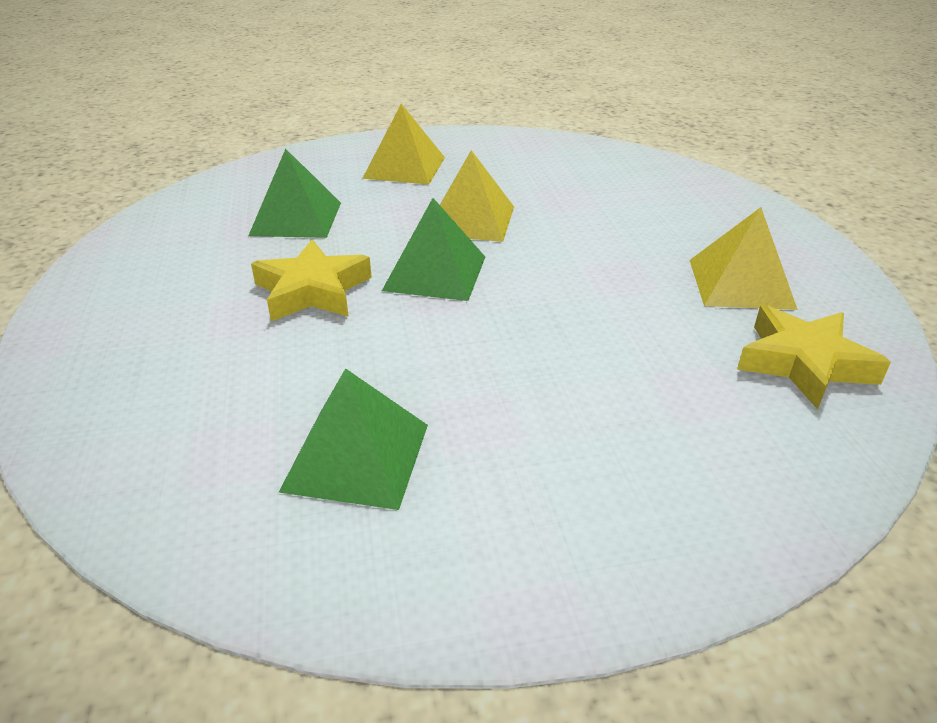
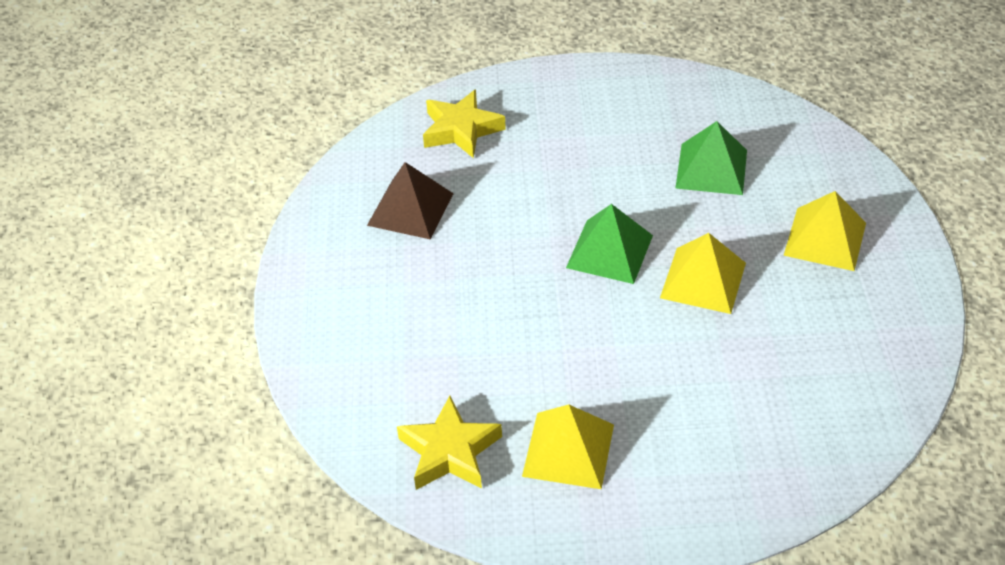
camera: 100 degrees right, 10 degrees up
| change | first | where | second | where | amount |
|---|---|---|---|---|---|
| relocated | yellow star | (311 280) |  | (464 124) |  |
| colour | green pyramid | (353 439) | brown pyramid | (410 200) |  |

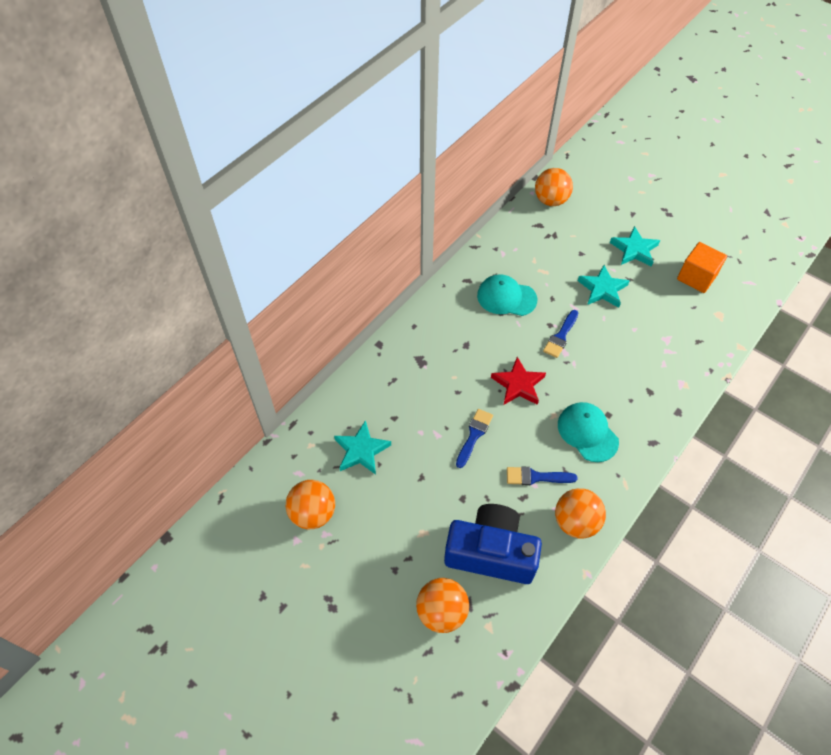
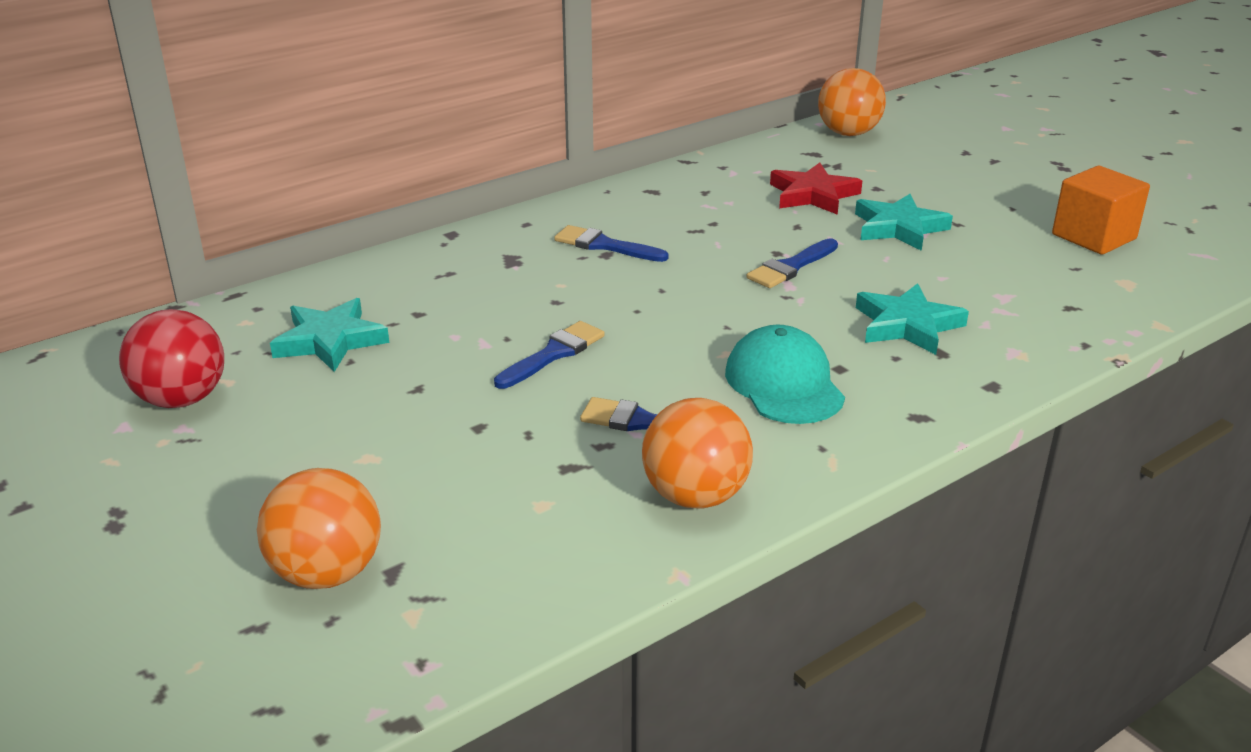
camera: 15 degrees right, 25 degrees down
| change | first | where | second | where | amount |
|---|---|---|---|---|---|
| colour | orange ball | (310 504) | red ball | (171 358) |  |
| missing | blue camera | (493 544) |  |  |  |
| missing | turquoise cap | (507 295) |  |  |  |
| relocated | red star | (518 381) |  | (816 189) |  |
| relocated | turquoise star | (635 246) |  | (912 319) |  |
| appeared |  |  | blue brush | (611 243) |  |

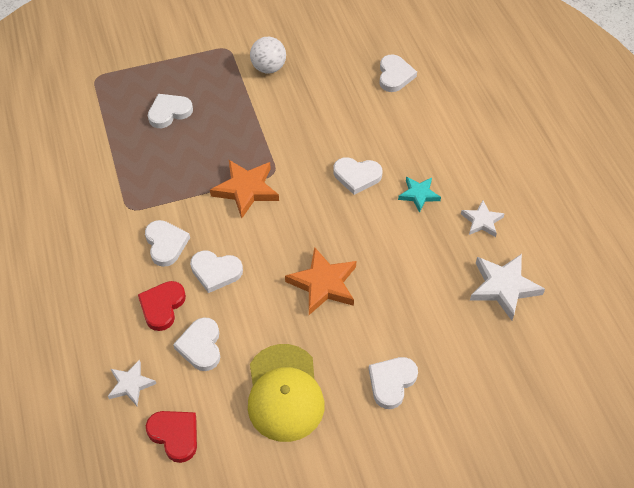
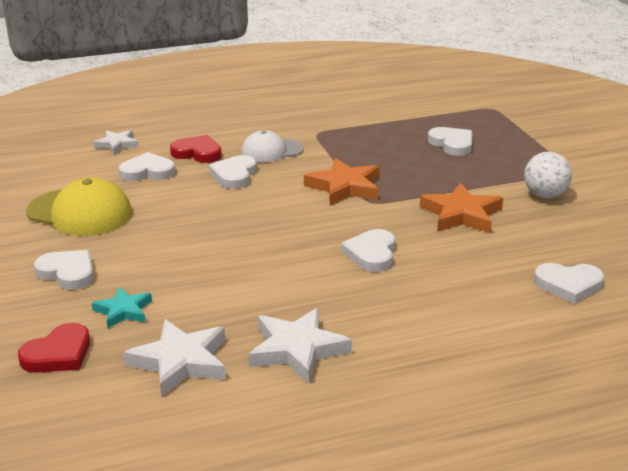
camera: 90 degrees right, 25 degrees down
| change | first | where | second | where | amount |
|---|---|---|---|---|---|
| exchanged | white heart | (167 243) | white cap | (272 146) |  |
| relocated | red heart | (171 437) |  | (54 348) |  |
| spun | yellow cap | (286 393) |  | (79 206) | 150 degrees counterclockwise |
| relocated | orange star | (320 281) |  | (461 208) |  |
| relocated | turquoise star | (419 195) |  | (122 307) |  |
| size | white star | (483 218) |  | (300 345) | x1.63 |

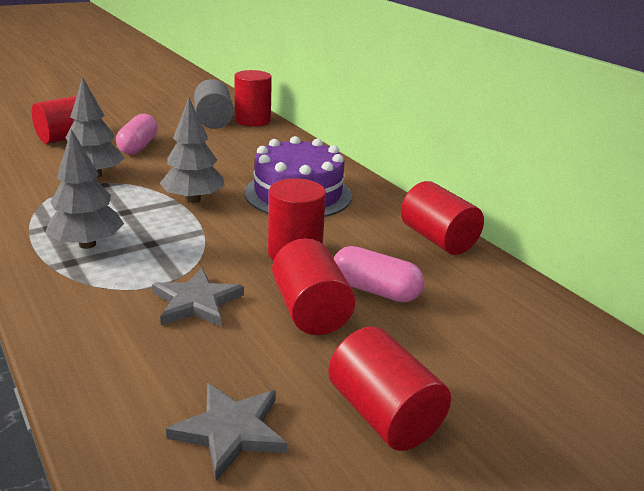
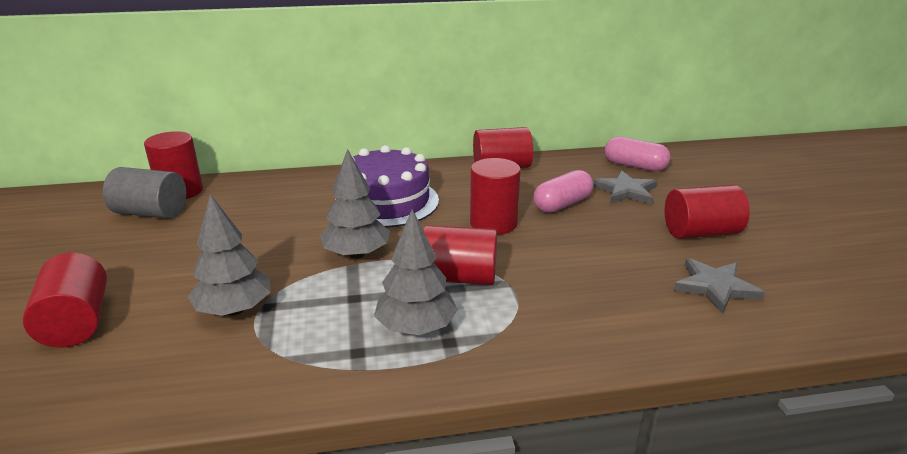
camera: 65 degrees left, 0 degrees up
| change | first | where | second | where | amount |
|---|---|---|---|---|---|
| relocated | pink capsule | (137 134) |  | (638 154) |  |
| relocated | grey star | (198 297) |  | (625 187) |  |
| relocated | red cylinder | (313 286) |  | (460 255) |  |

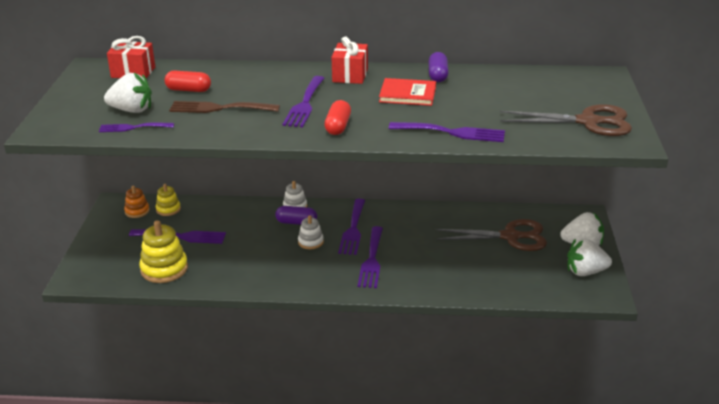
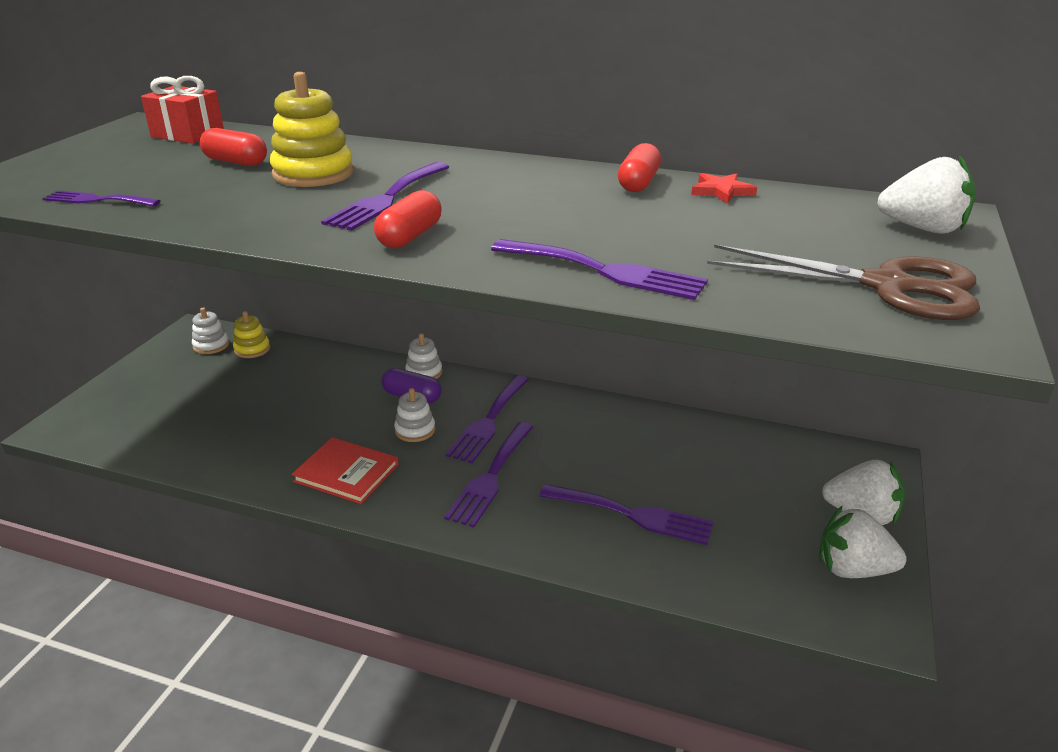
camera: 15 degrees right, 0 degrees up
| change | first | where | second | where | amount |
|---|---|---|---|---|---|
| relocated | white strawberry | (128 93) |  | (926 194) |  |
| colour | orange stacking toy | (137 202) | white stacking toy | (210 331) |  |
| relocated | purple fork | (177 236) |  | (626 514) |  |
| relocated | yellow stacking toy | (163 251) |  | (312 129) |  |
| missing | brown fork | (224 107) |  |  |  |
| missing | red gift | (350 60) |  |  |  |
| relocated | red book | (407 92) |  | (345 470) |  |
| colour | purple capsule | (438 67) | red capsule | (639 167) |  |
| missing | brown scissors | (491 235) |  |  |  |
| appeared |  |  | red star | (724 188) |  |

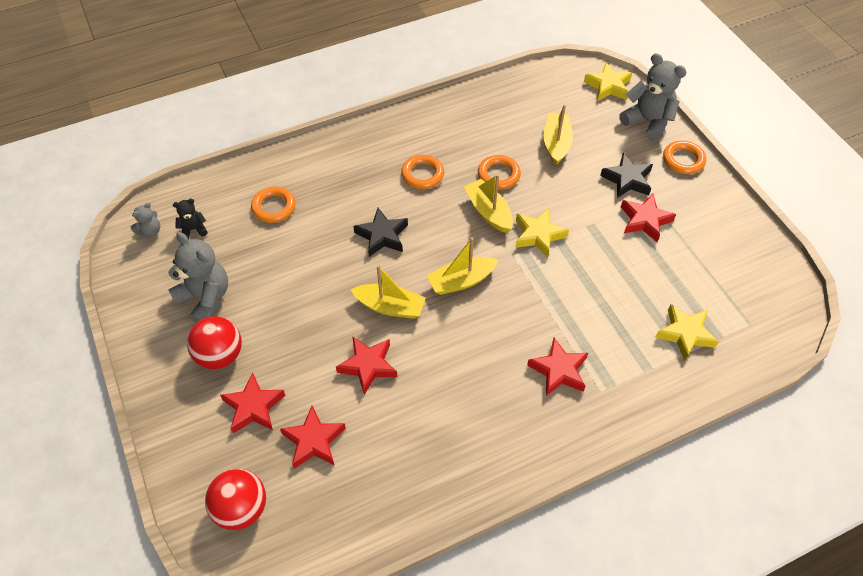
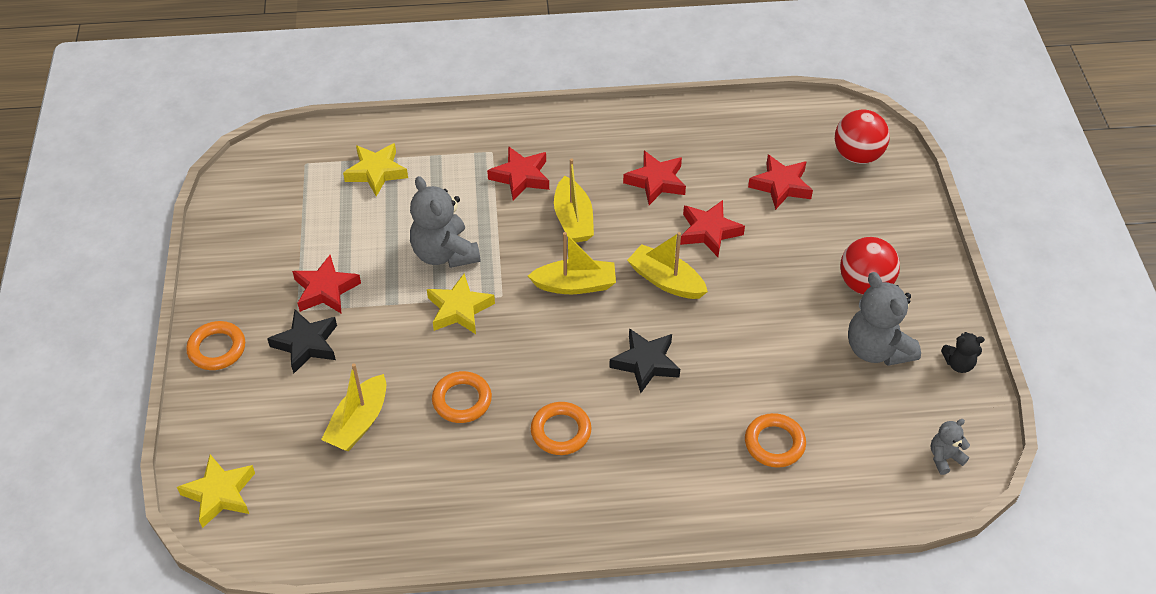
camera: 160 degrees left, 5 degrees down
| change | first | where | second | where | amount |
|---|---|---|---|---|---|
| relocated | black teddy bear | (190 219) |  | (963 352) |  |
| relocated | red star | (253 403) |  | (654 178) |  |
| relocated | yellow boat | (488 203) |  | (574 200) |  |
| relocated | grey teddy bear | (653 97) |  | (445 222) |  |

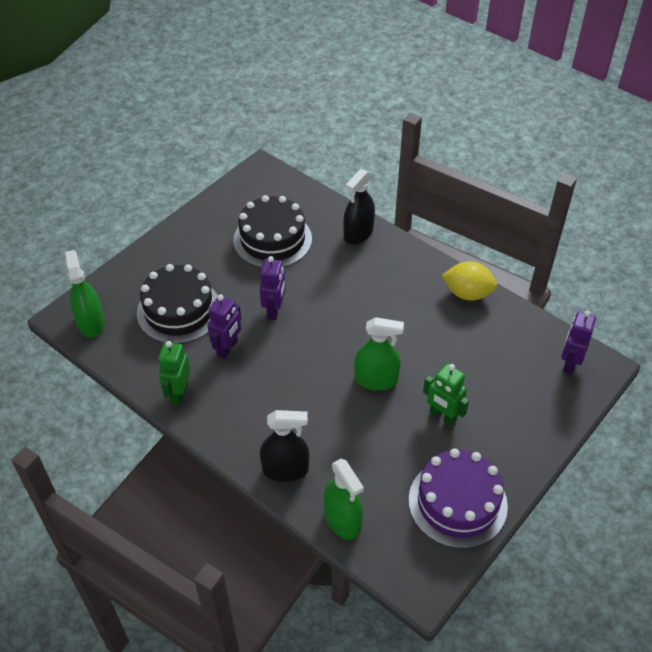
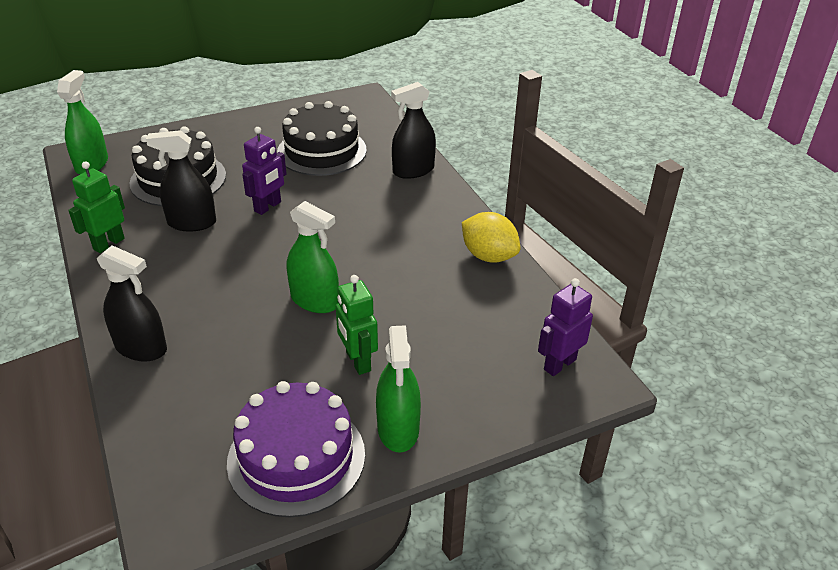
camera: 25 degrees right, 10 degrees down
| change | first | where | second | where | amount |
|---|---|---|---|---|---|
| exchanged | purple robot | (224 327) | black spray bottle | (181 181) |  |
| relocated | green spray bottle | (344 499) |  | (398 389) |  |

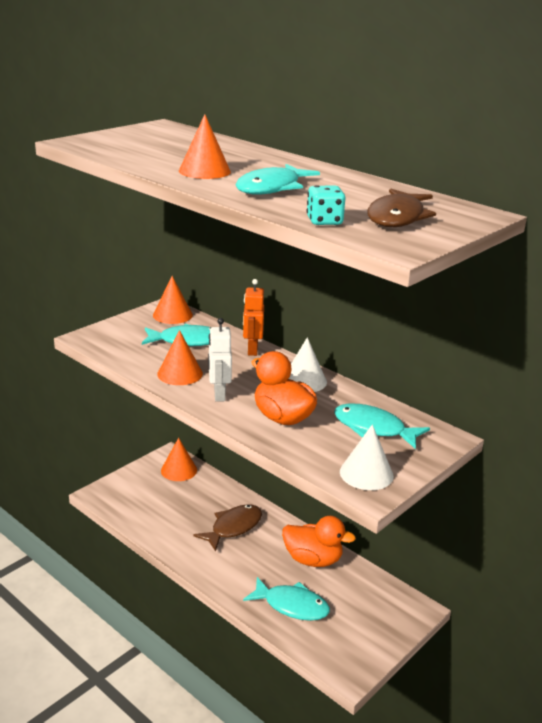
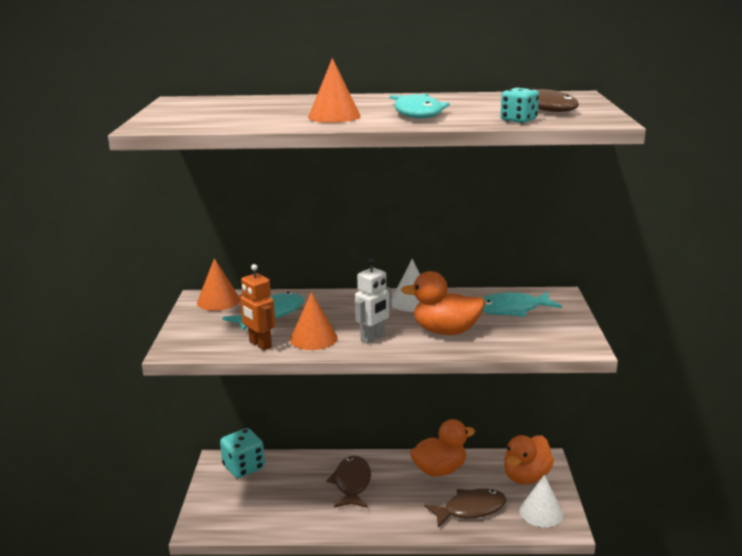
camera: 40 degrees left, 5 degrees down
| change | first | where | second | where | amount |
|---|---|---|---|---|---|
| exchanged | orange cone | (179 459) | turquoise dice | (242 453) |  |
| spun | white robot | (220 359) |  | (373 301) | 90 degrees counterclockwise |
| relocated | orange robot | (253 317) |  | (257 307) |  |
| colour | turquoise fish | (286 599) | brown fish | (465 508) |  |
| relocated | white cone | (367 457) |  | (541 500) |  |
| appeared |  |  | orange duck | (529 459) |  |

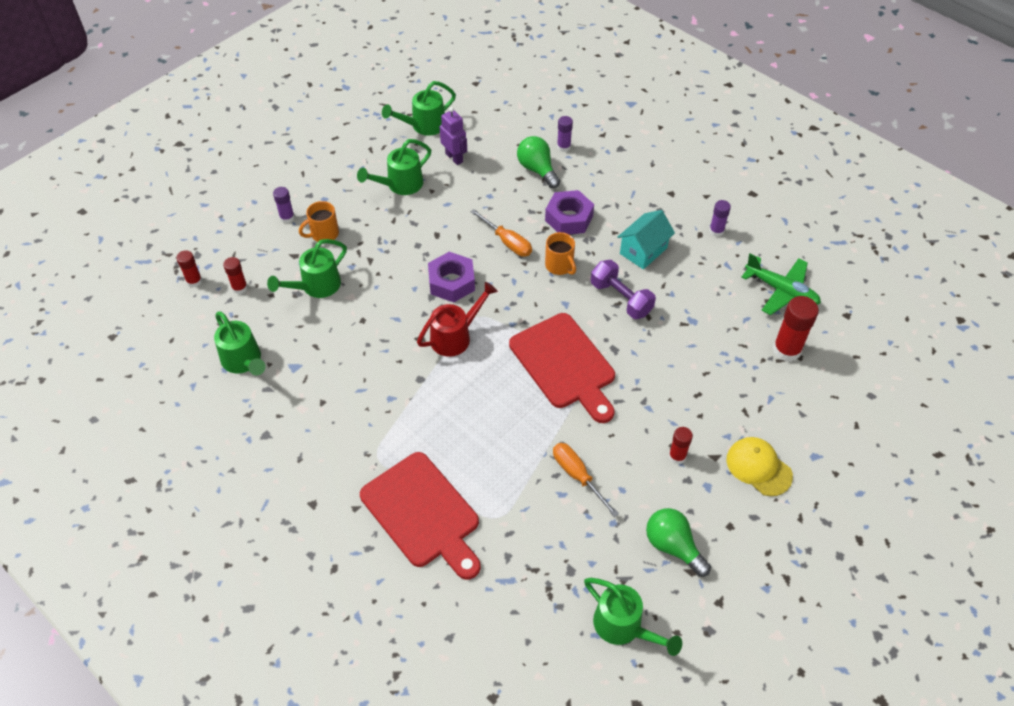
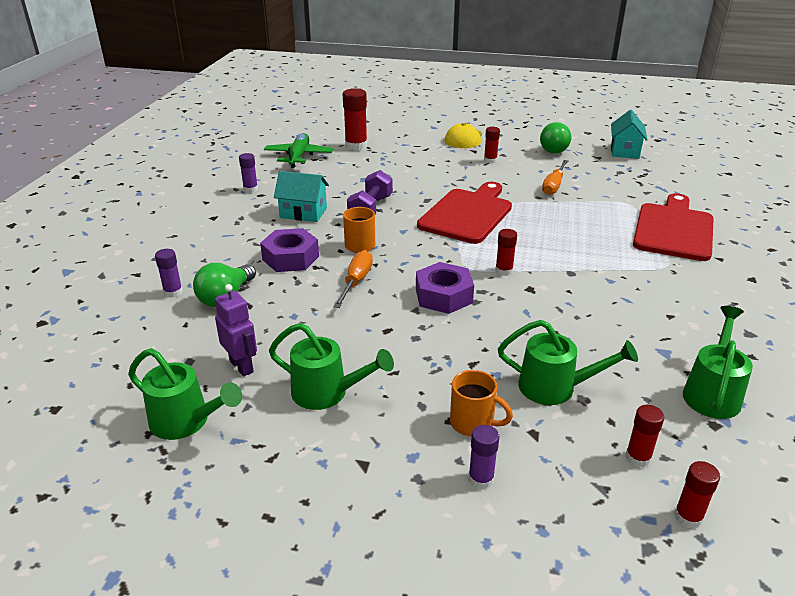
camera: 120 degrees left, 20 degrees down
| change | first | where | second | where | amount |
|---|---|---|---|---|---|
| exchanged | red watering can | (457 319) | red glue stick | (506 252) |  |
| spun | purple robot | (453 136) |  | (236 330) | 120 degrees clockwise |
| exchanged | green watering can | (633 617) | turquoise house | (629 134) |  |

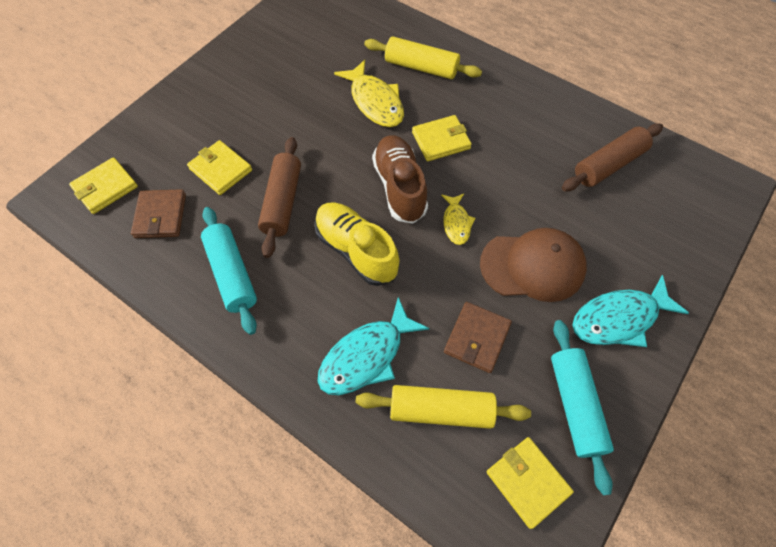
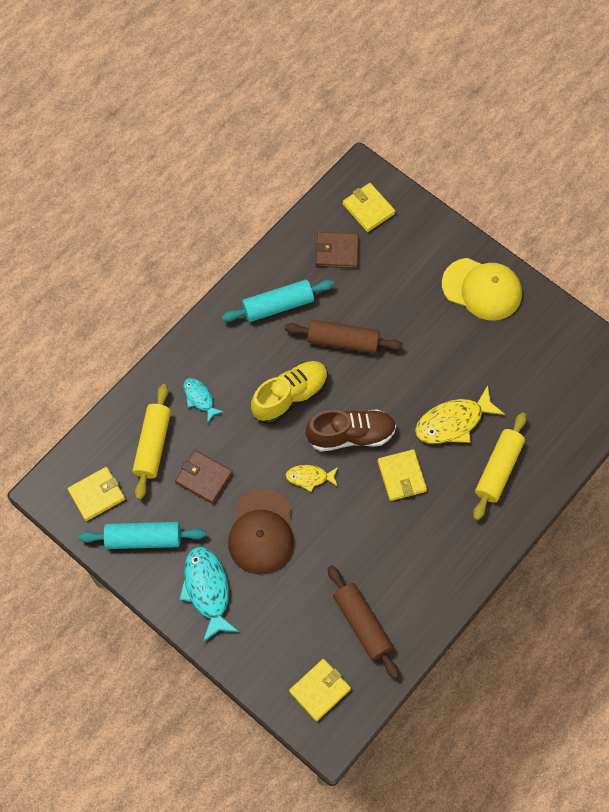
camera: 95 degrees right, 5 degrees up
| change | first | where | second | where | amount |
|---|---|---|---|---|---|
| relocated | yellow wallet | (219 167) |  | (320 690) |  |
| size | turquoise fish | (374 346) |  | (203 400) | x0.57 |
| appeared |  |  | yellow cap | (482 289) |  |

